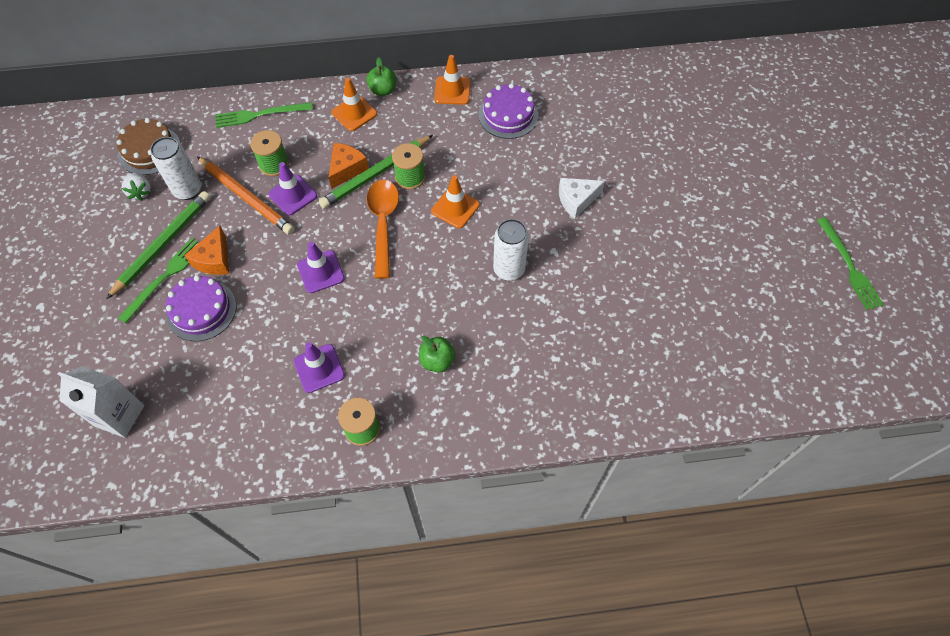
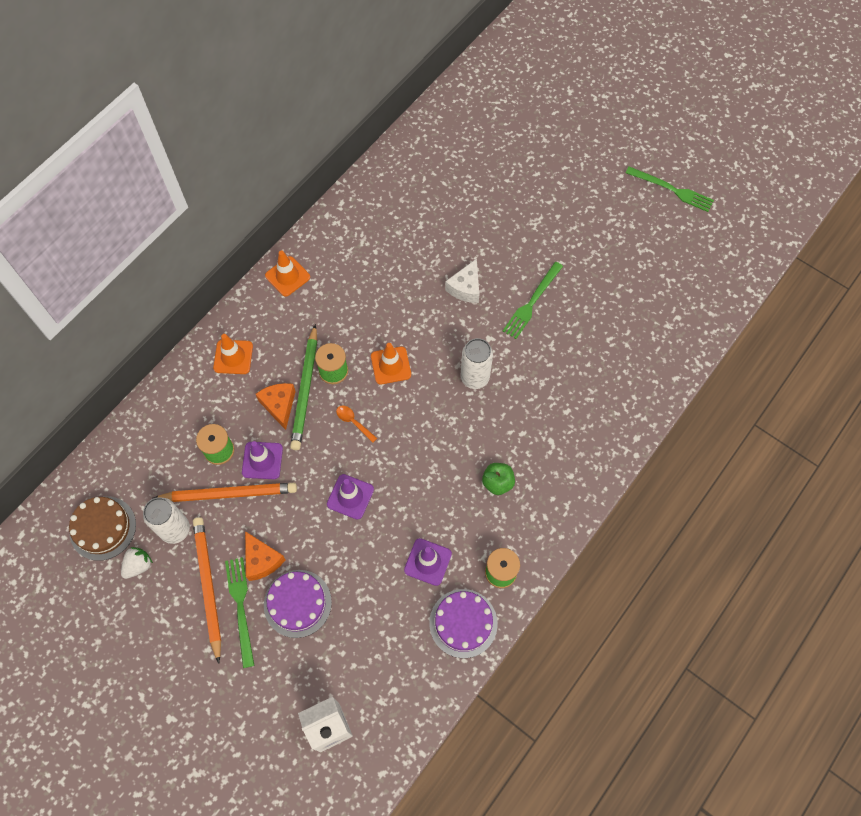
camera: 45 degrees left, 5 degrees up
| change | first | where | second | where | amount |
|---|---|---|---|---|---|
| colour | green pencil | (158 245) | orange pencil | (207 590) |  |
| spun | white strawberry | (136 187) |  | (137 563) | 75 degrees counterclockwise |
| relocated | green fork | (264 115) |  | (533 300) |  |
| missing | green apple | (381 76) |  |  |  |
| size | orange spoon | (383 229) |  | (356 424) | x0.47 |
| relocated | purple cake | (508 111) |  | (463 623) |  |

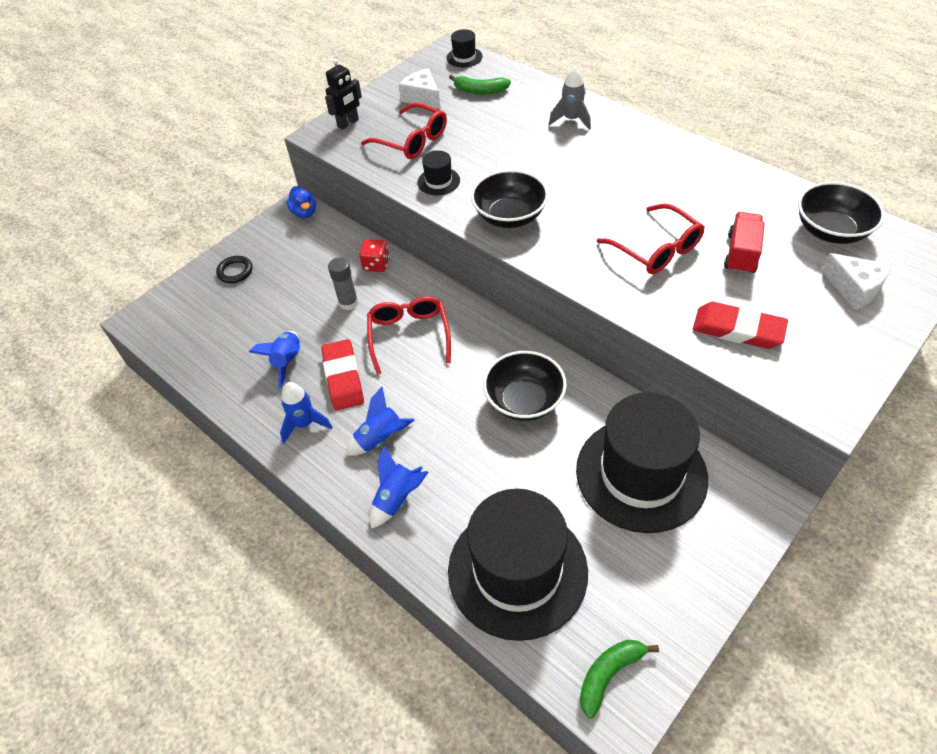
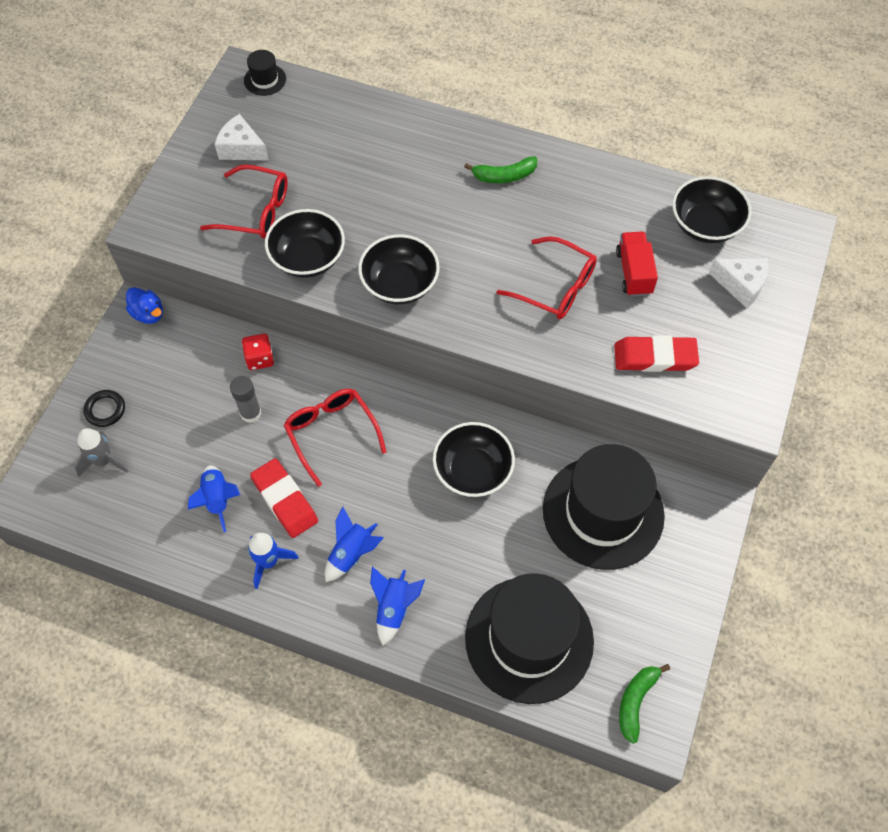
camera: 25 degrees left, 10 degrees up
| change | first | where | second | where | amount |
|---|---|---|---|---|---|
| missing | black robot | (343 94) |  |  |  |
| exchanged | black hat | (438 172) | black bowl | (305 243) |  |
| relocated | green banana | (480 84) |  | (500 169) |  |
| relocated | grey rocket | (570 98) |  | (101 452) |  |

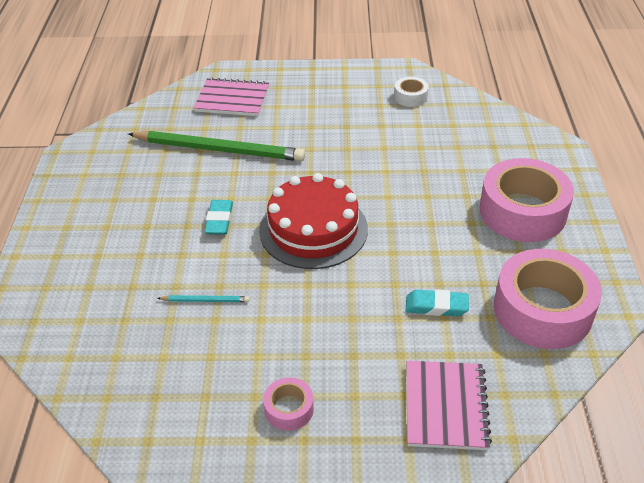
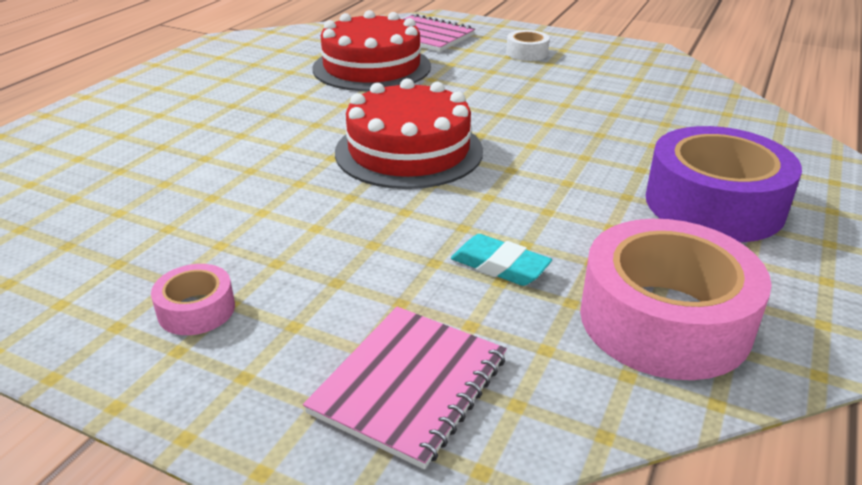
camera: 25 degrees right, 10 degrees down
| change | first | where | second | where | amount |
|---|---|---|---|---|---|
| exchanged | green pencil | (216 146) | red cake | (372 50) |  |
| missing | turquoise pencil | (203 298) |  |  |  |
| missing | turquoise eraser | (218 217) |  |  |  |
| relocated | white tape | (411 92) |  | (528 45) |  |
| colour | pink tape | (527 200) | purple tape | (724 184) |  |

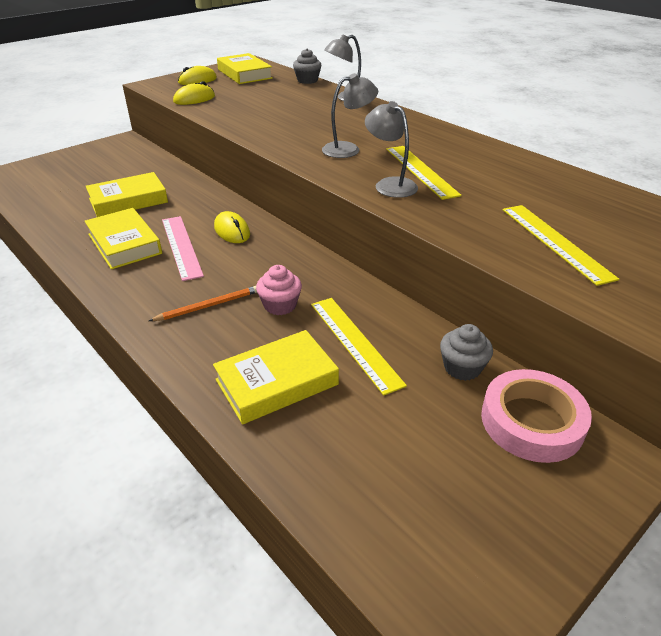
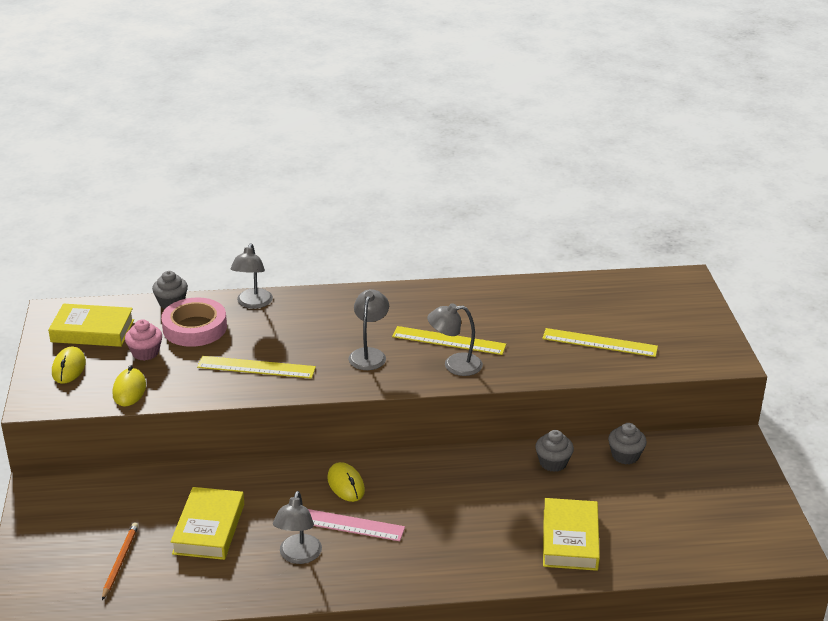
camera: 55 degrees left, 5 degrees down
| change | first | where | second | where | amount |
|---|---|---|---|---|---|
| exchanged | yellow book | (123 239) | grey lamp | (297 527) |  |
| relocated | orange pencil | (203 303) |  | (120 561) |  |
| spun | yellow mouse | (232 227) |  | (346 482) | 60 degrees clockwise |
| relocated | pink cupcake | (279 290) |  | (143 340) |  |
| relocated | yellow ruler | (359 347) |  | (256 367) |  |
| relocated | pink tape | (536 416) |  | (194 322) |  |
| appeared |  |  | grey cupcake | (554 451) |  |

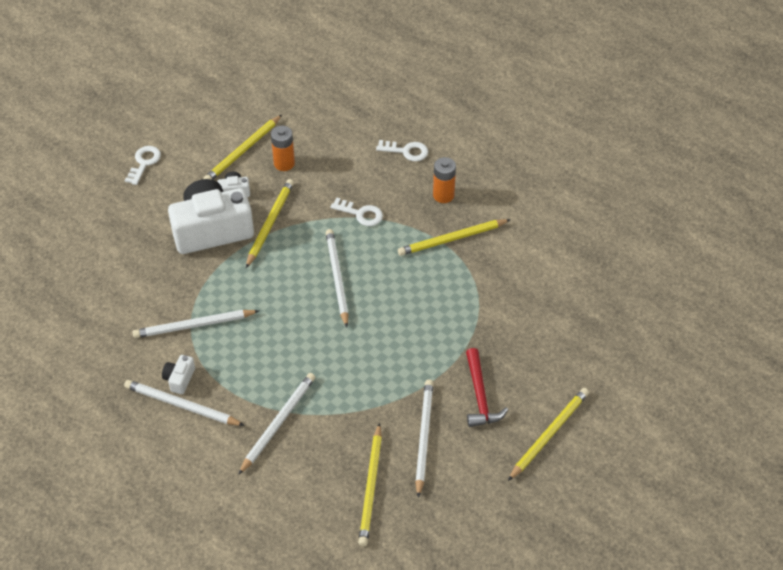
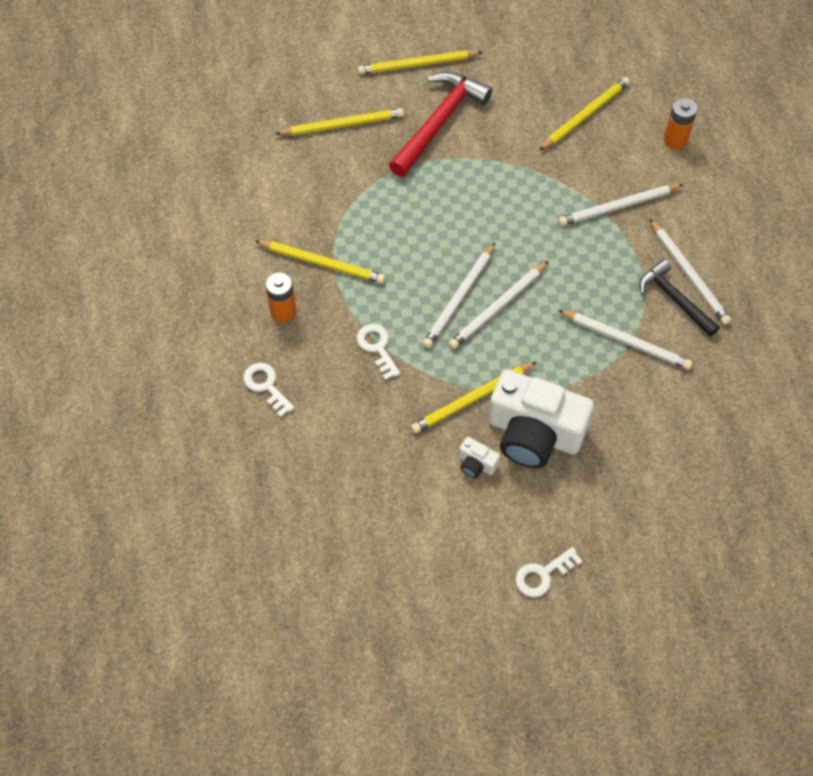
camera: 140 degrees left, 10 degrees up
| change | first | where | second | where | amount |
|---|---|---|---|---|---|
| exchanged | white camera | (178 374) | black hammer | (679 298) |  |
| relocated | yellow pencil | (242 147) |  | (339 122) |  |
| relocated | orange battery | (283 148) |  | (680 123) |  |
| relocated | white pencil | (424 439) |  | (498 305) |  |
| size | red hammer | (487 387) |  | (441 124) | x1.57 |

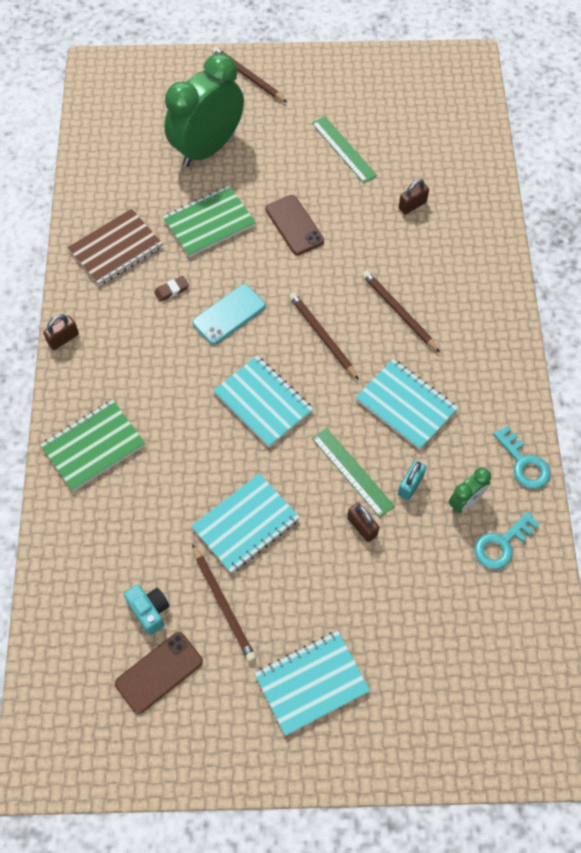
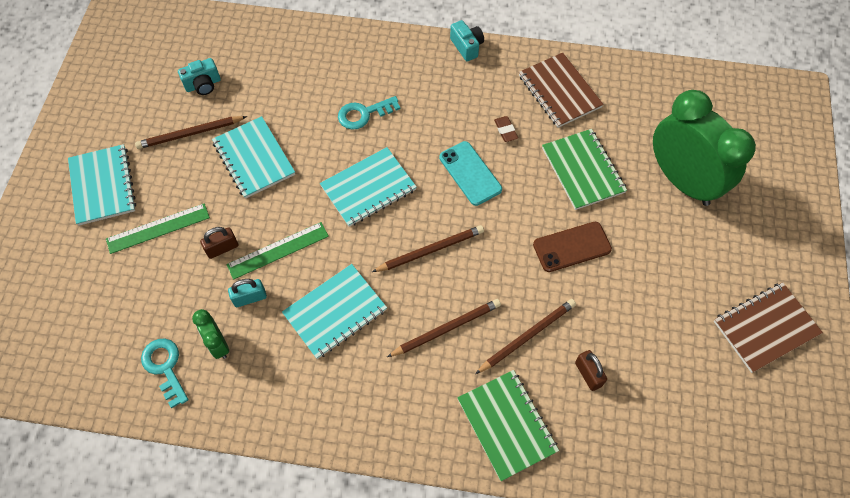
camera: 100 degrees right, 0 degrees up
| change | first | where | second | where | amount |
|---|---|---|---|---|---|
| relocated | green notebook | (92 445) |  | (508 425) |  |
| exchanged | brown padlock | (61 332) | turquoise camera | (467 40) |  |
| missing | brown phone | (159 673) |  |  |  |
| relocated | brown pencil | (249 74) |  | (525 336) |  |
| relocated | green ruler | (344 149) |  | (158 228) |  |
| spun | turquoise padlock | (412 480) |  | (247 293) | 60 degrees counterclockwise |
| relocated | turquoise key | (522 457) |  | (369 113) |  |
| appeared |  |  | brown notebook | (768 327) |  |

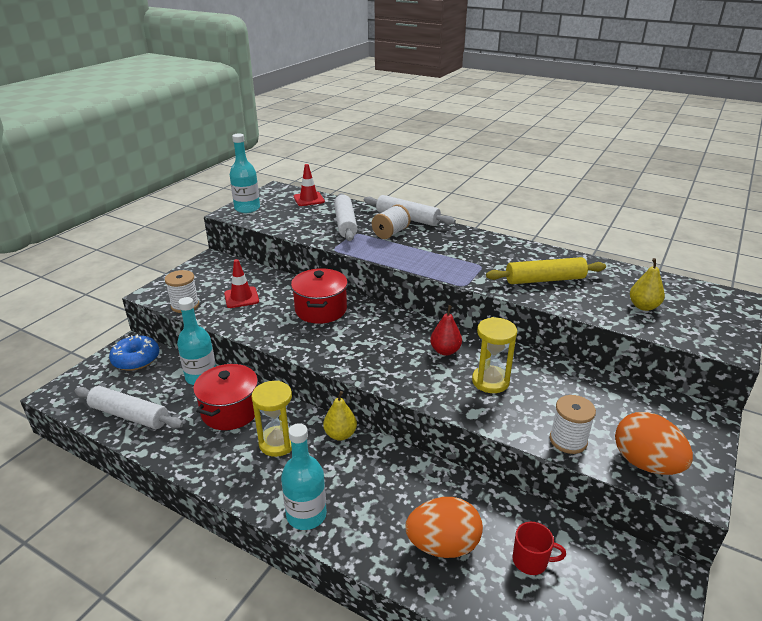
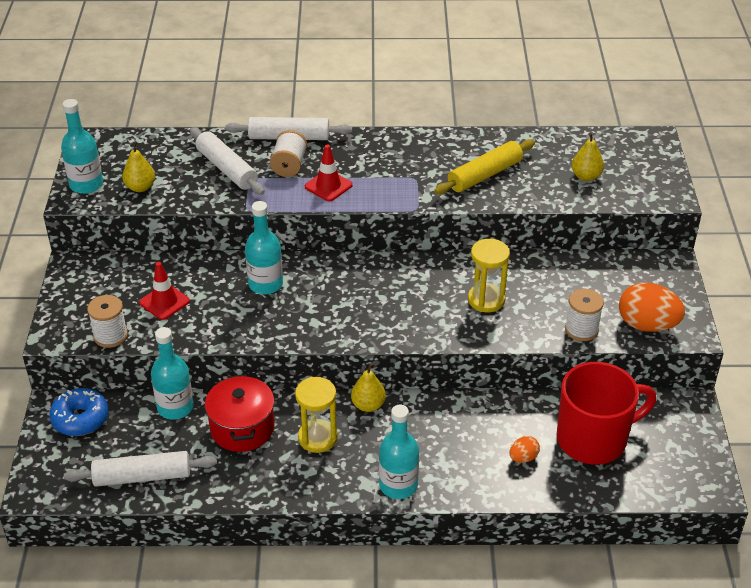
camera: 30 degrees left, 10 degrees up
| change | first | where | second | where | amount |
|---|---|---|---|---|---|
| exchanged | red pot | (319 296) | turquoise bottle | (264 247) |  |
| relocated | red traffic cone | (309 185) |  | (329 172) |  |
| size | orange egg | (444 527) |  | (524 449) | x0.50 |
| missing | red pear | (446 330) |  |  |  |
| size | red mug | (539 548) |  | (607 413) | x2.34 |
| appeared |  |  | yellow pear | (138 167) |  |

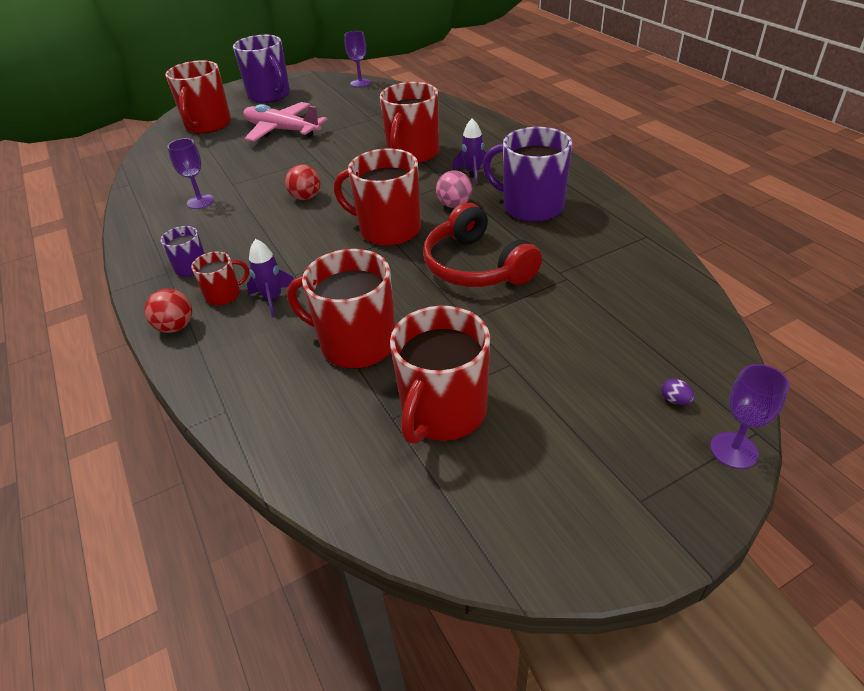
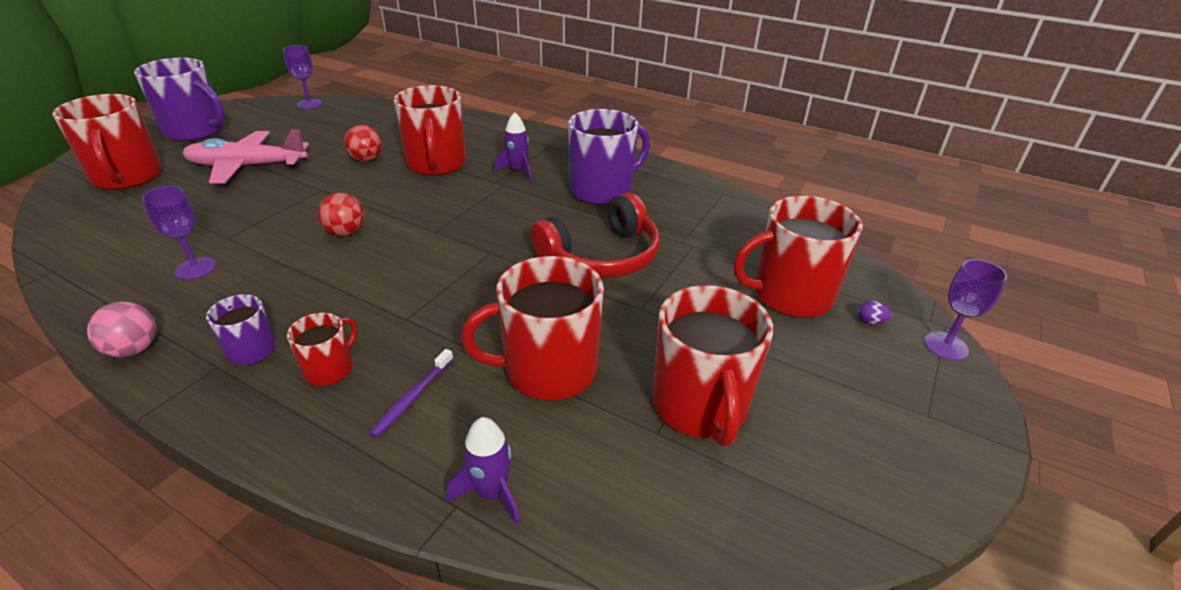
camera: 35 degrees left, 5 degrees down
| change | first | where | second | where | amount |
|---|---|---|---|---|---|
| relocated | red ball | (168 311) |  | (363 143) |  |
| relocated | purple rocket | (270 277) |  | (483 471) |  |
| relocated | red mug | (377 197) |  | (798 257) |  |
| spun | red headphones | (482 245) |  | (595 235) | 60 degrees counterclockwise |
| relocated | pink ball | (454 189) |  | (121 329) |  |
| spun | purple mug | (527 174) |  | (609 157) | 150 degrees clockwise |
| appeared |  |  | purple toothbrush | (411 393) |  |

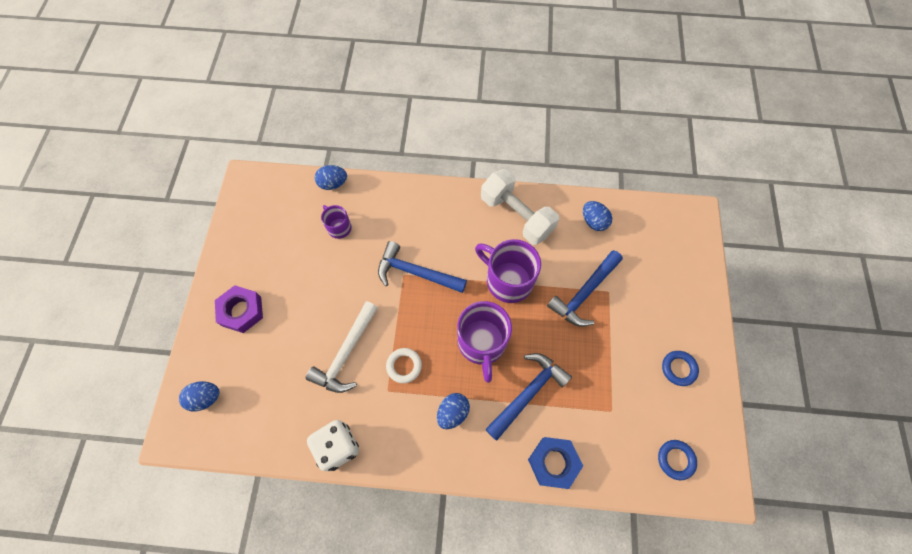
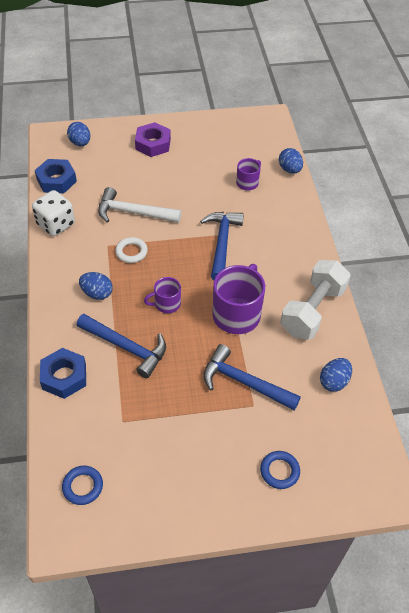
camera: 75 degrees right, 15 degrees down
| change | first | where | second | where | amount |
|---|---|---|---|---|---|
| size | purple mug | (484 342) |  | (162 295) | x0.54 |
| relocated | blue ring | (680 368) |  | (280 470) |  |
| appeared |  |  | blue nut | (56 176) |  |

